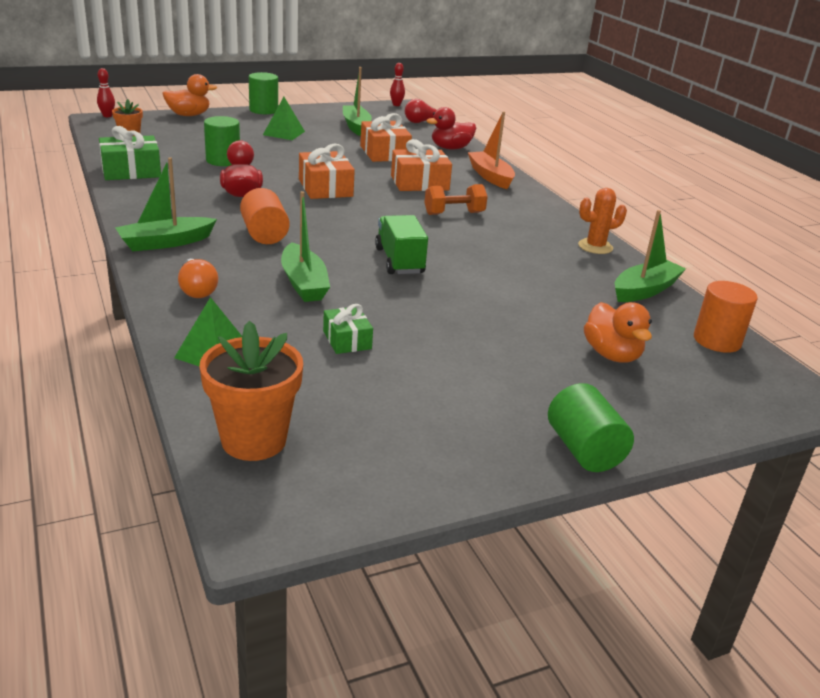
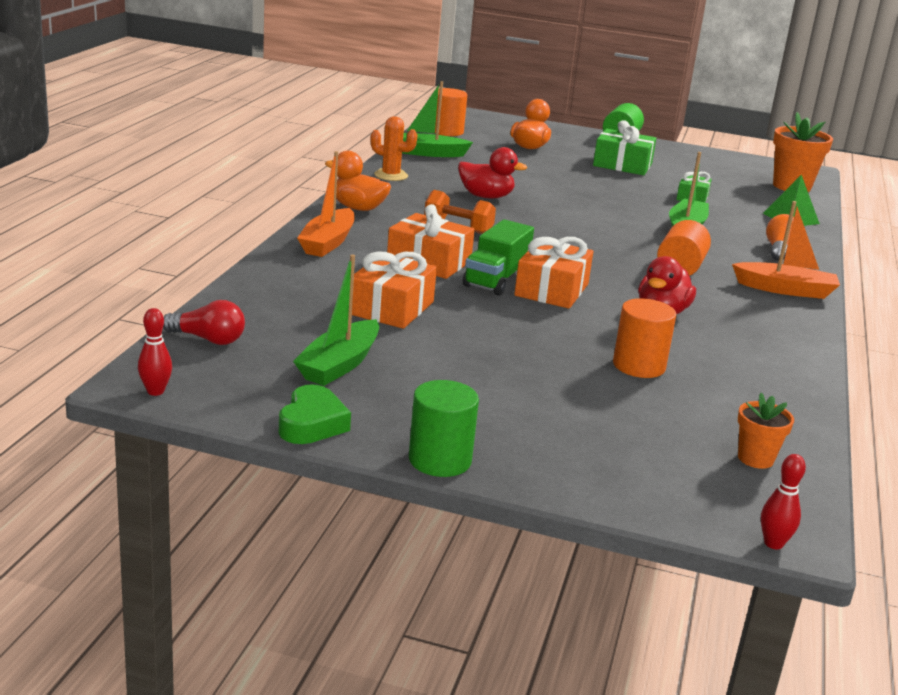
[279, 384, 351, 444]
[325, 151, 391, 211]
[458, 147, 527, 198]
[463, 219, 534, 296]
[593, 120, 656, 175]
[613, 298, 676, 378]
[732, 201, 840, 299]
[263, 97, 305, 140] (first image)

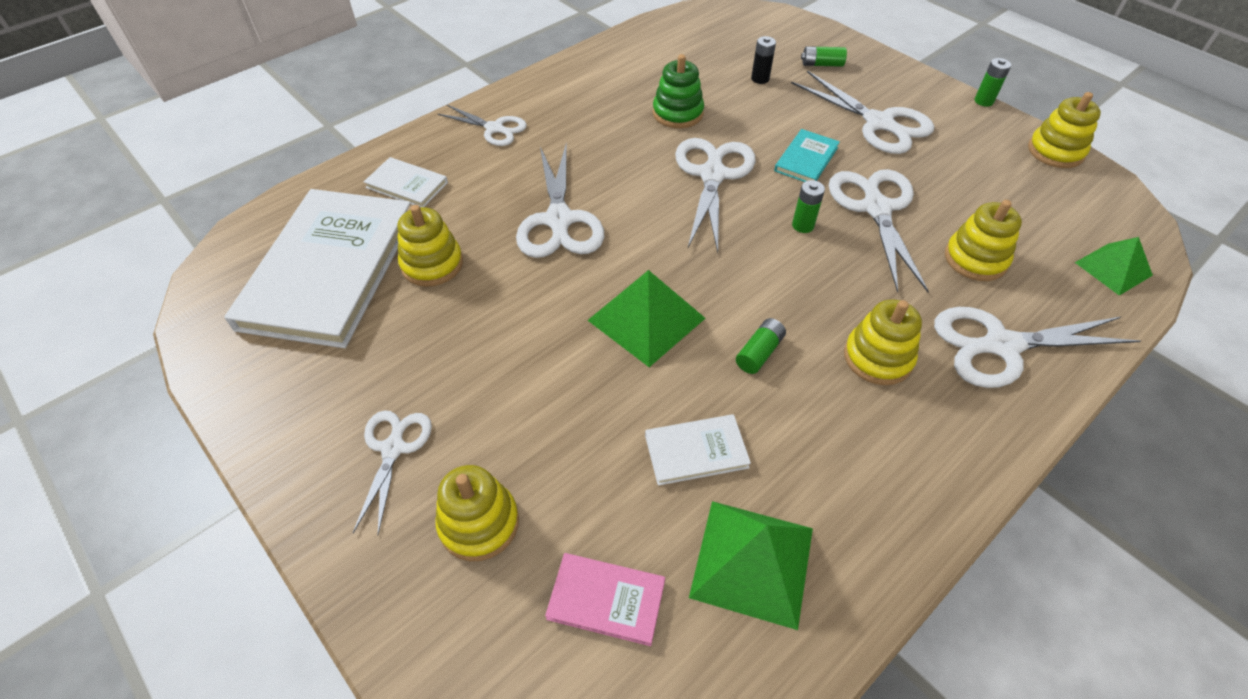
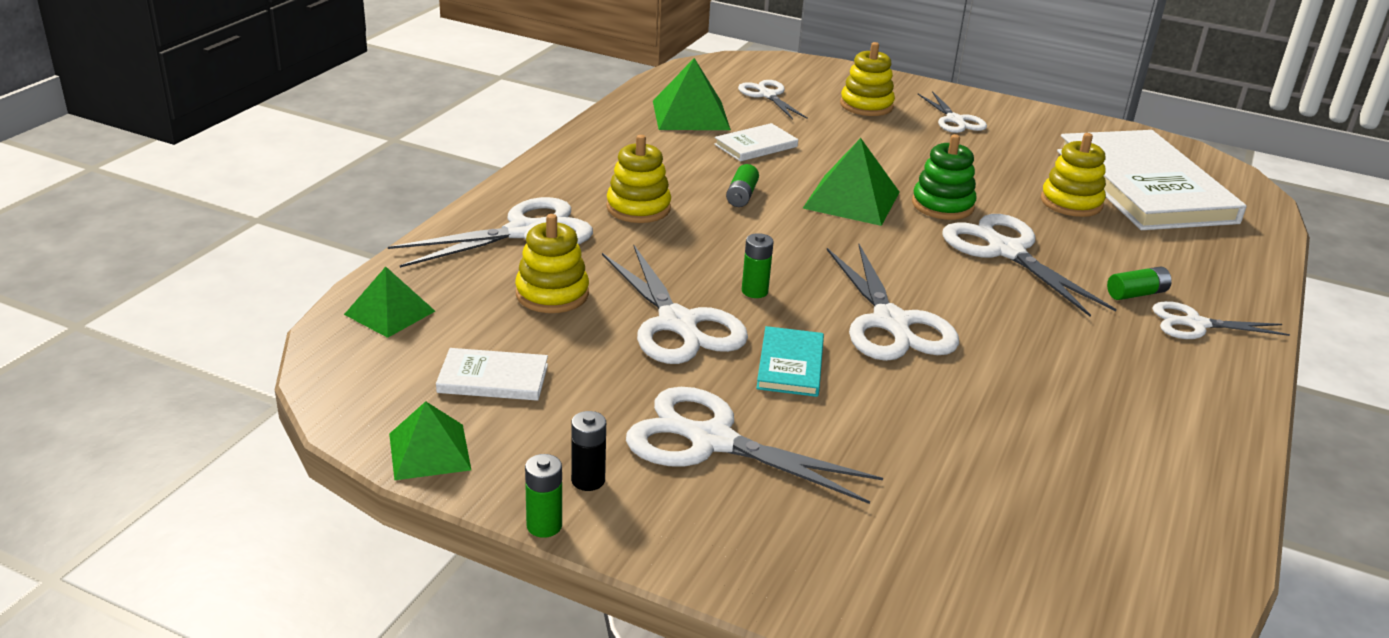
[389, 401, 471, 480]
[436, 348, 548, 401]
[571, 411, 606, 491]
[738, 80, 808, 120]
[912, 134, 977, 220]
[1107, 267, 1172, 300]

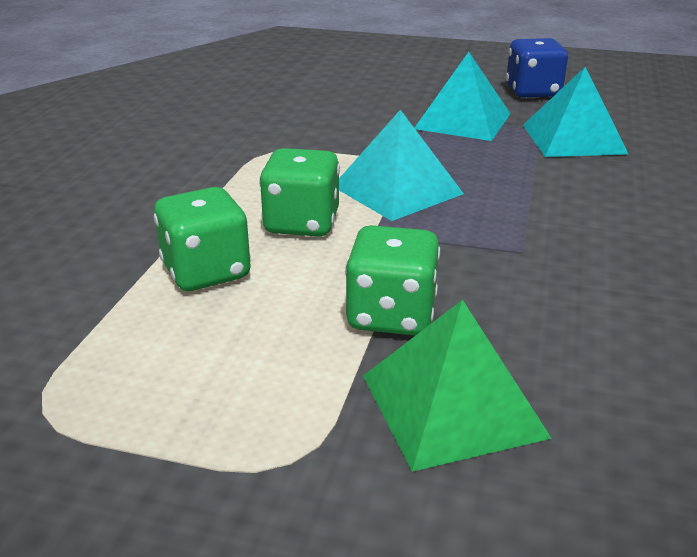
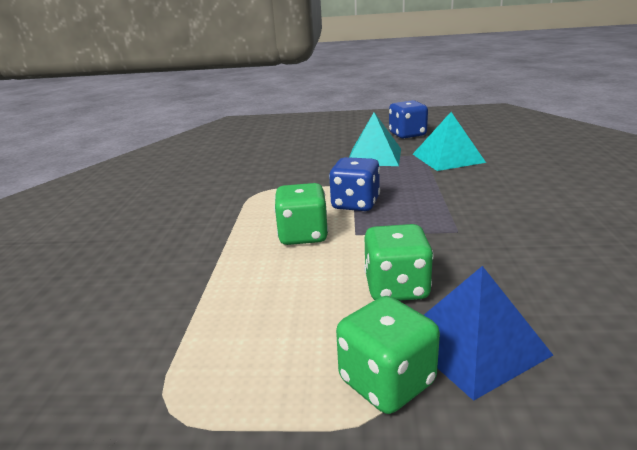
[329, 157, 380, 211]
[336, 296, 440, 414]
[424, 266, 553, 401]

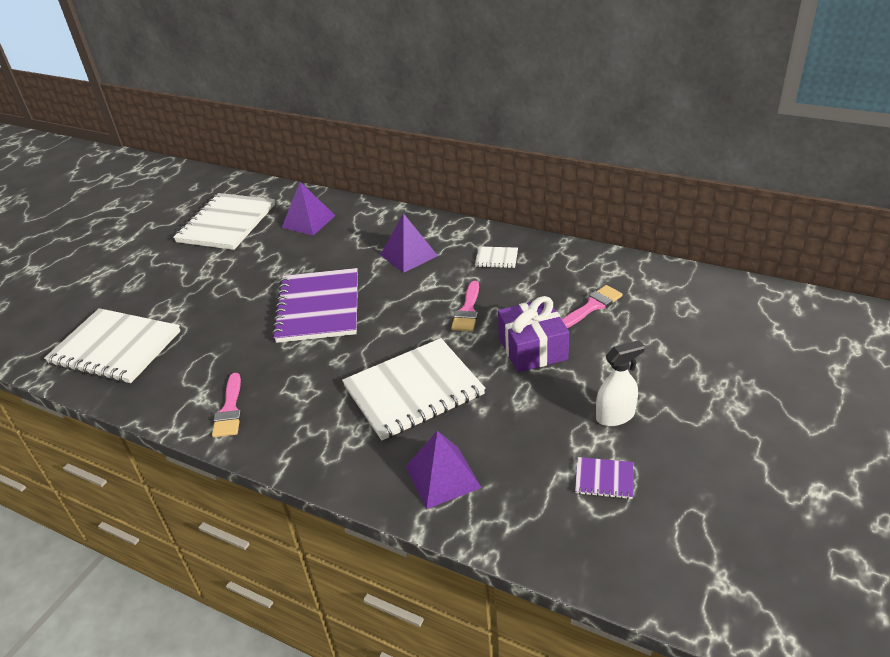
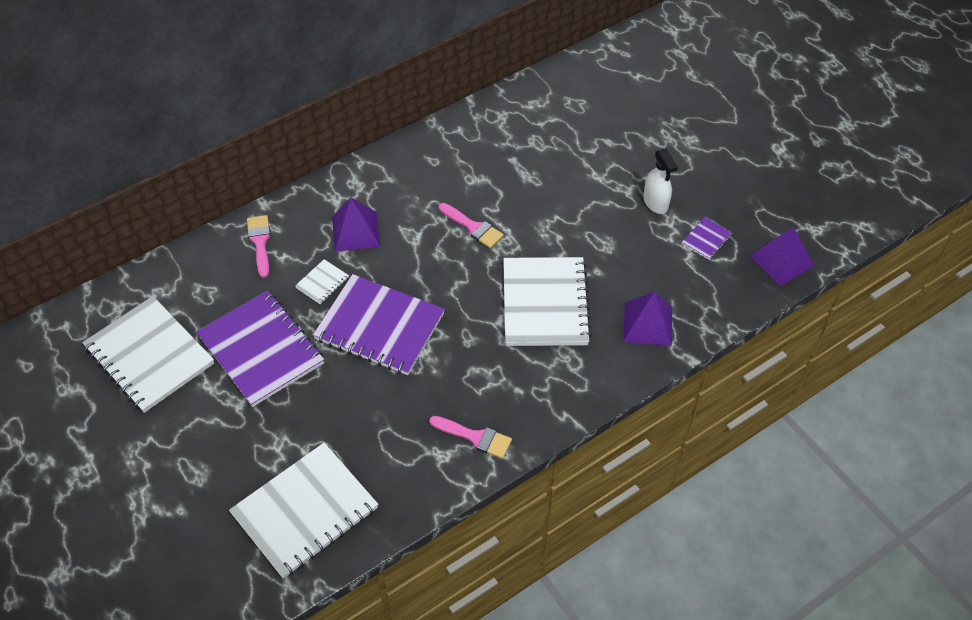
[196, 290, 324, 407]
[247, 215, 271, 278]
[295, 259, 349, 304]
[643, 149, 678, 214]
[749, 227, 815, 286]
[498, 296, 569, 372] (first image)

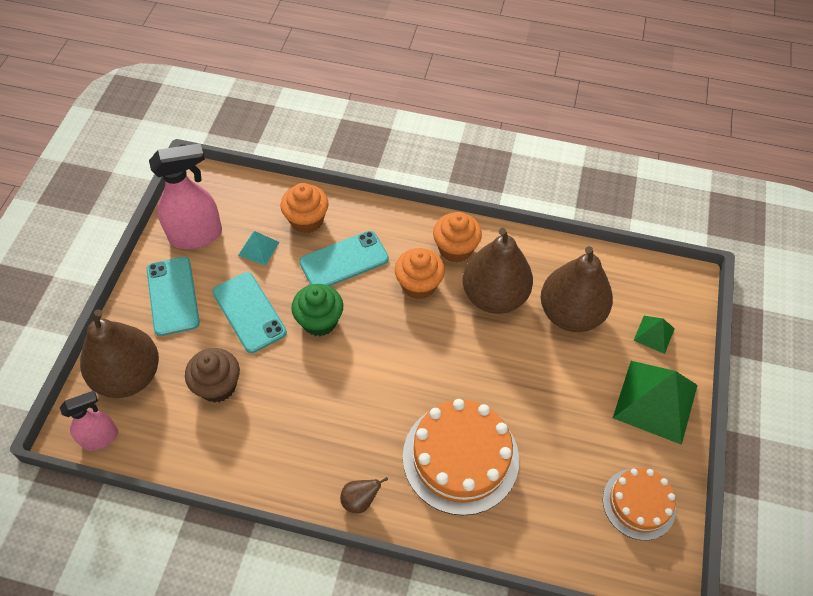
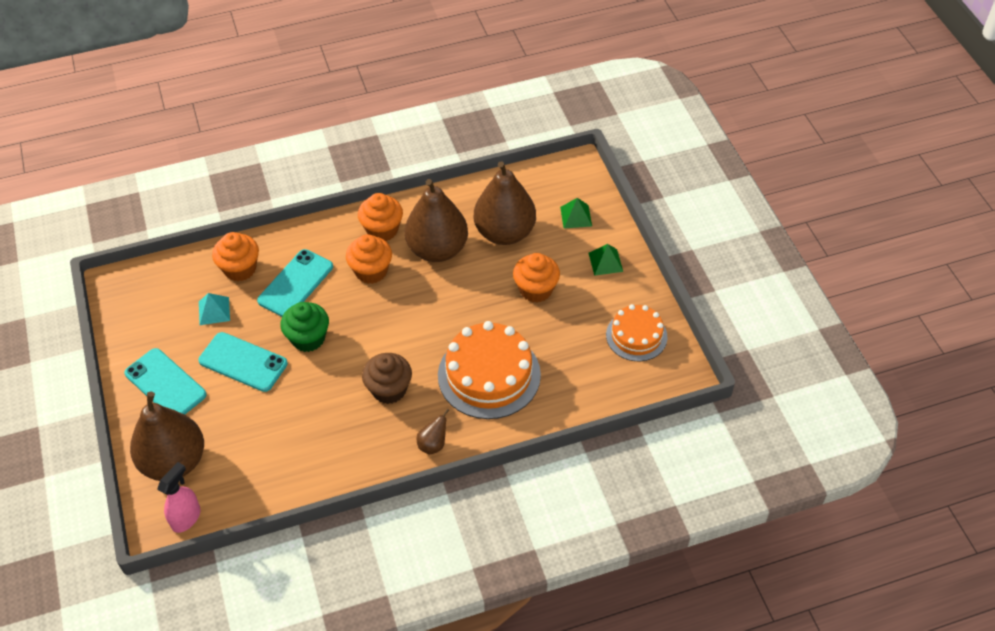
[362, 353, 412, 404]
[513, 253, 560, 303]
[589, 244, 623, 276]
[149, 143, 222, 249] (first image)

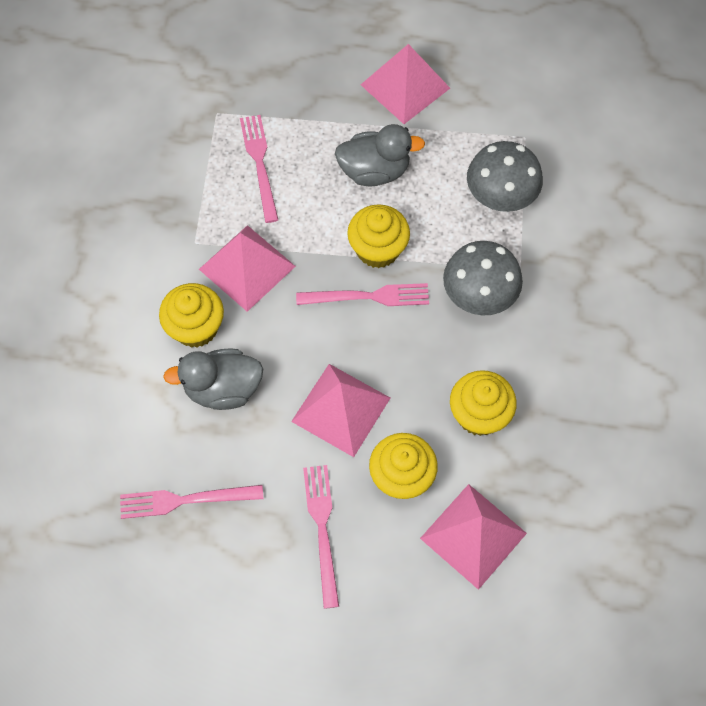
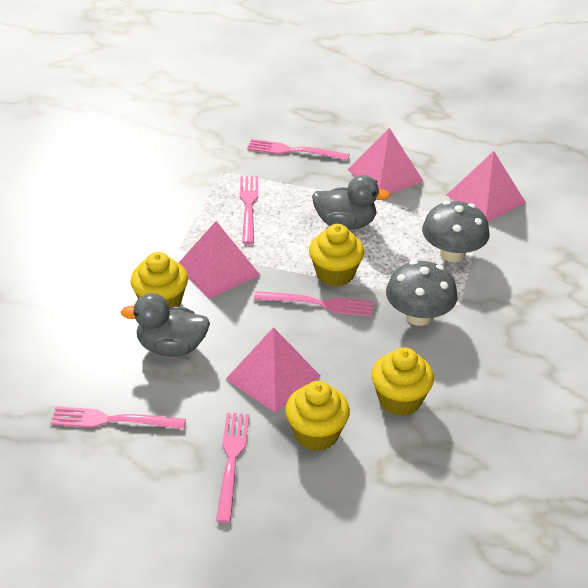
[247, 139, 349, 161]
[447, 151, 526, 222]

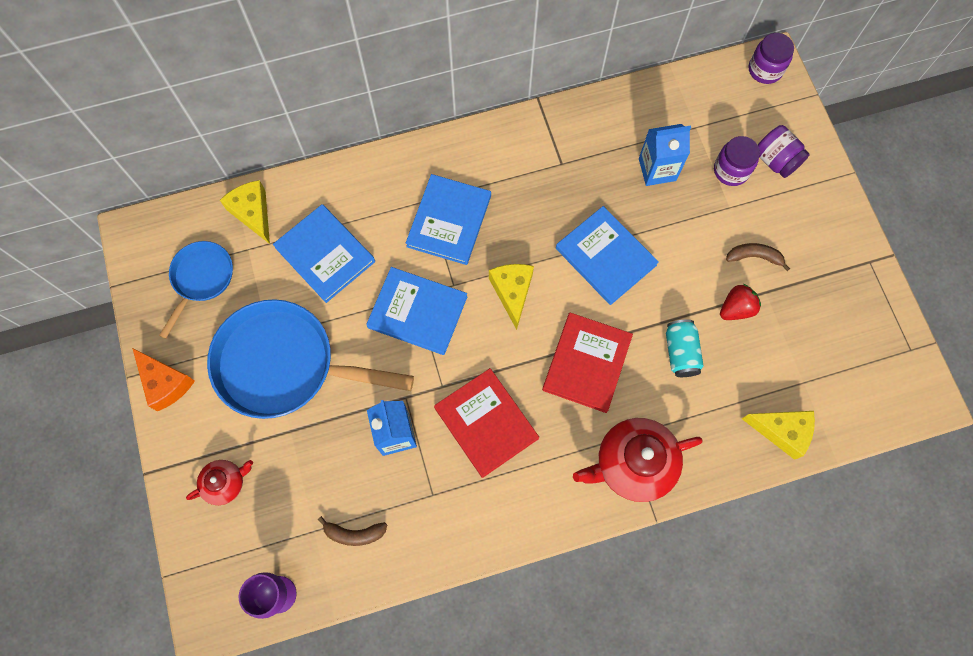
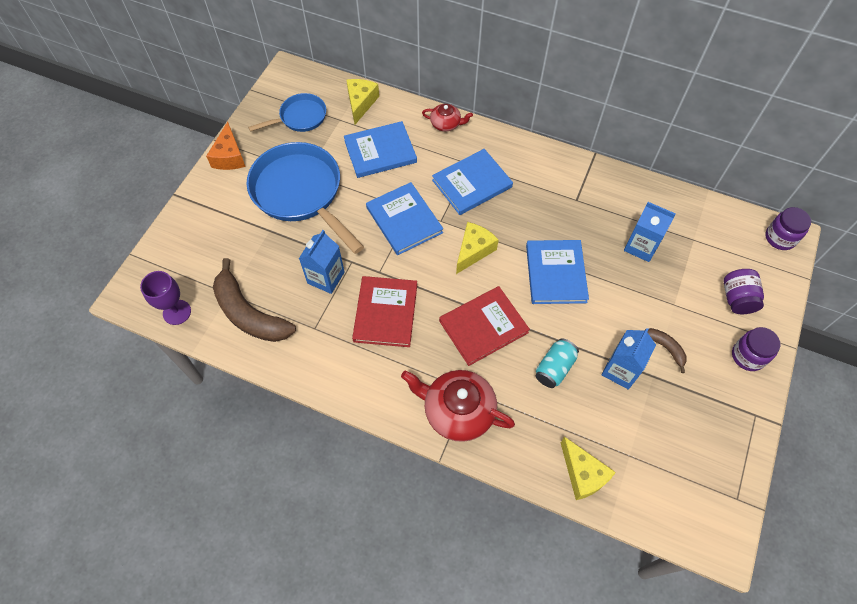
[213, 258, 296, 342]
[344, 121, 417, 178]
[422, 104, 473, 132]
[602, 328, 656, 390]
[732, 327, 780, 371]

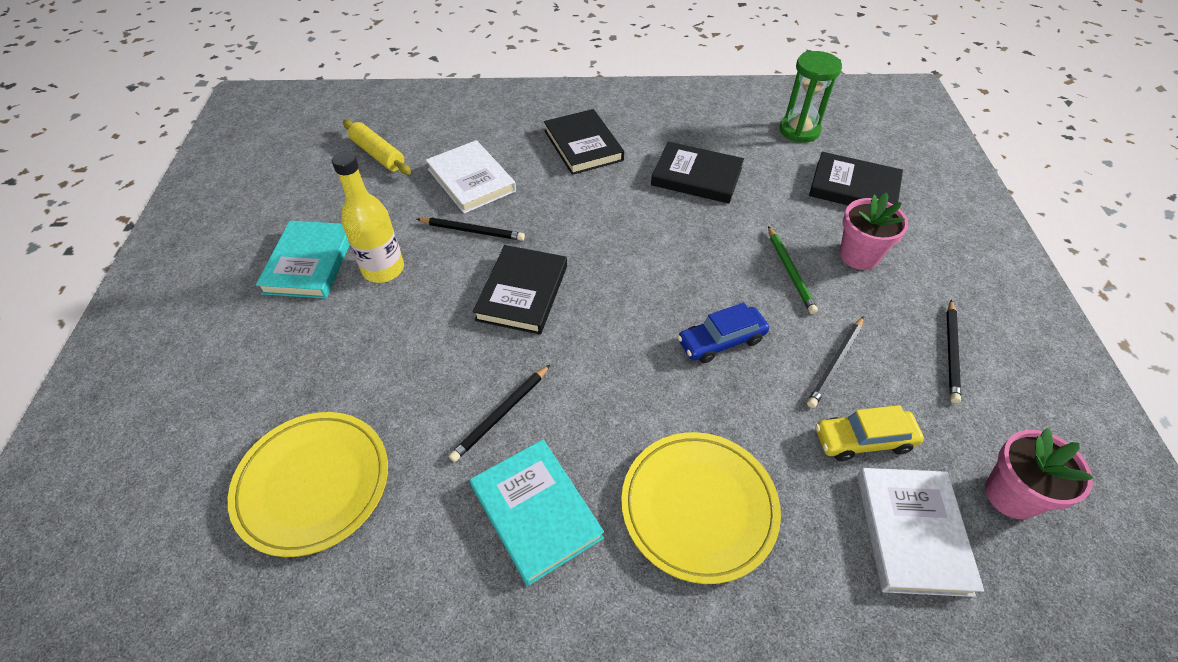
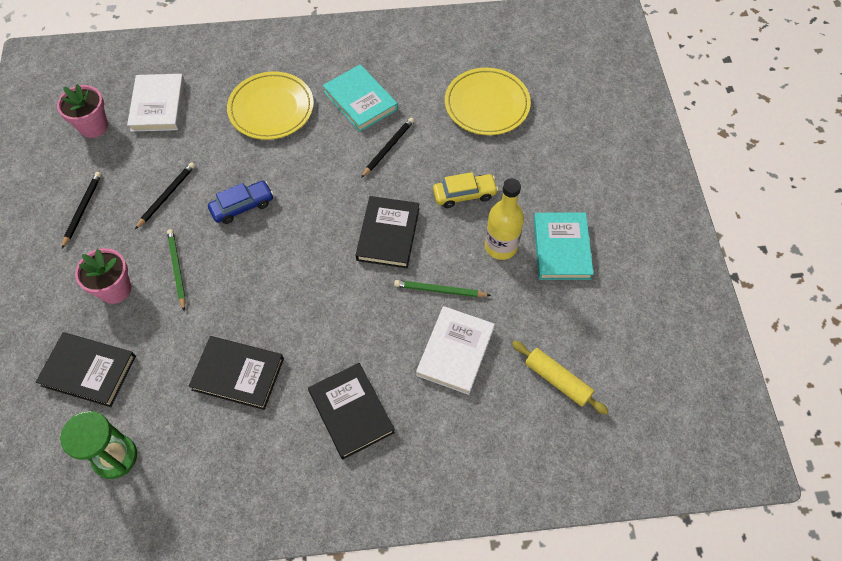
[394, 280, 491, 297]
[416, 306, 495, 395]
[433, 172, 498, 208]

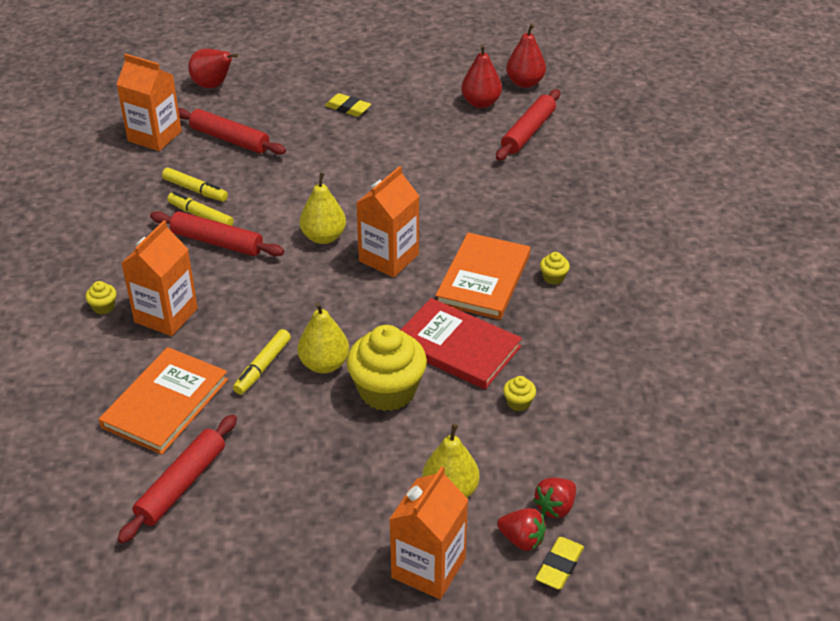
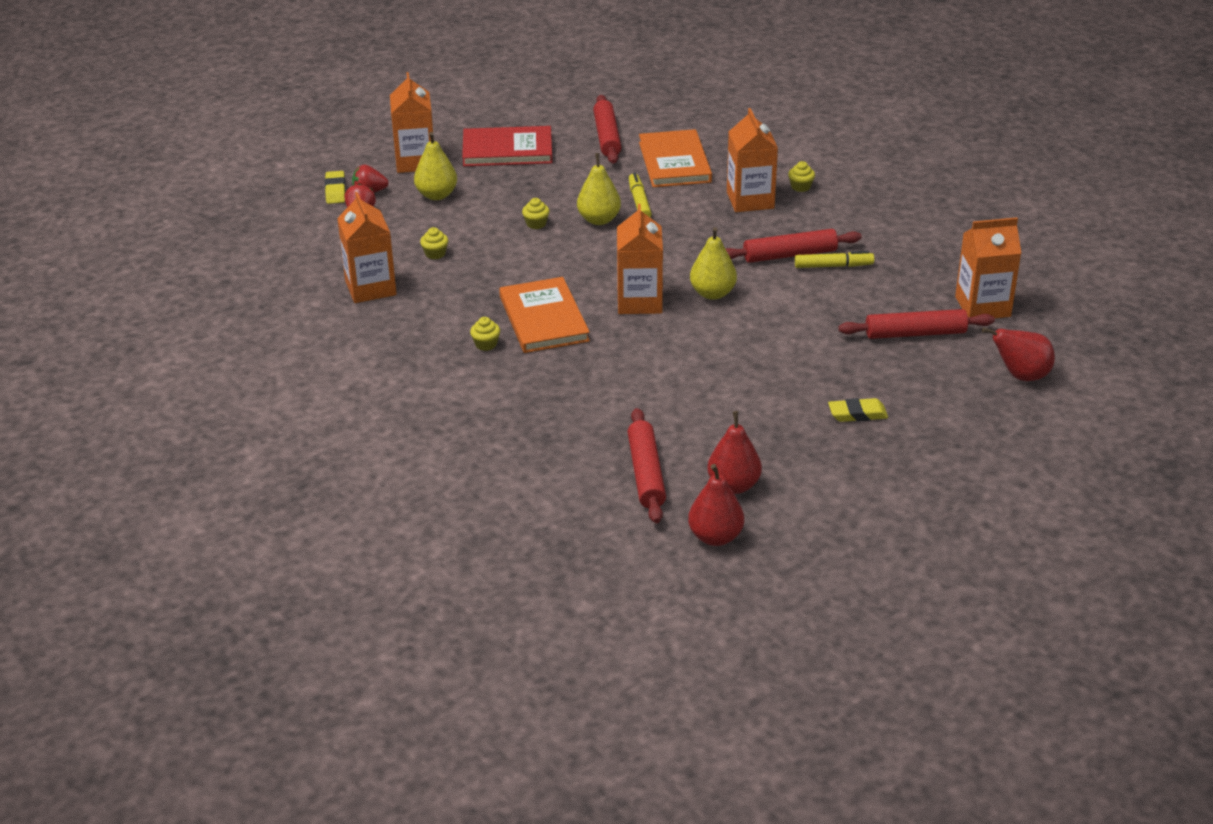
[337, 192, 397, 303]
[462, 126, 552, 166]
[522, 198, 550, 229]
[162, 168, 228, 202] (first image)

